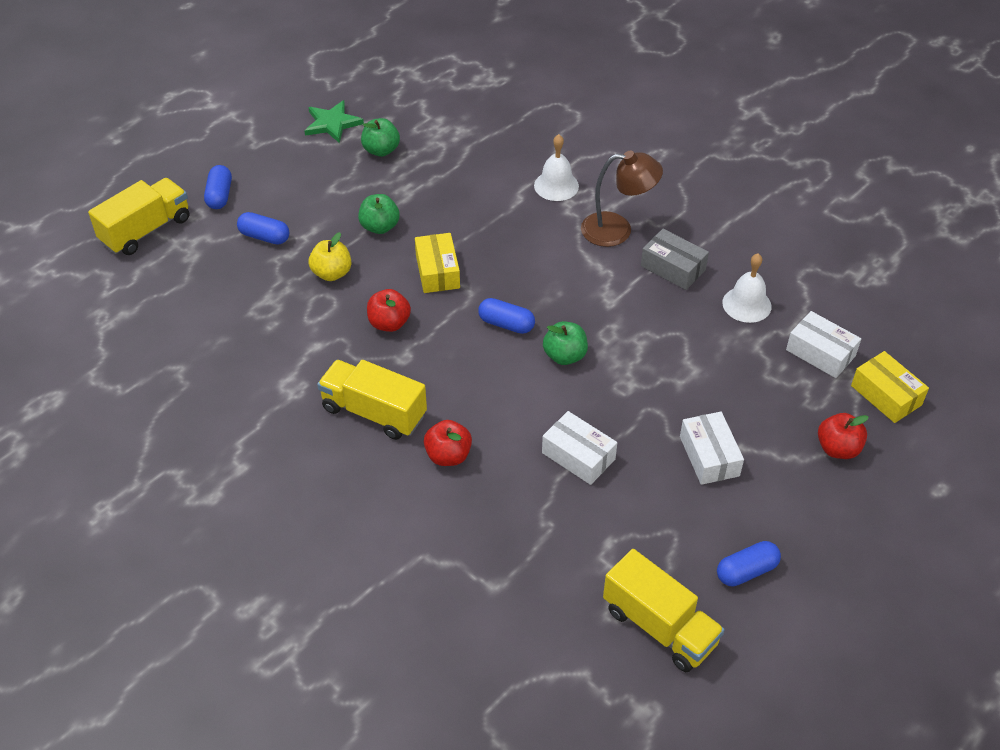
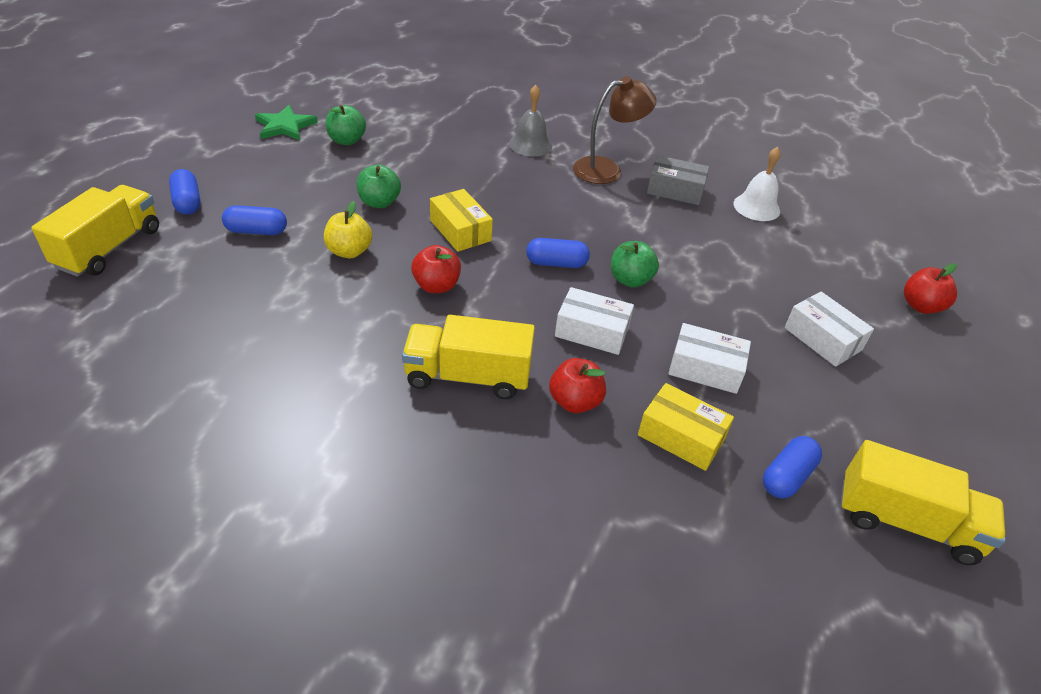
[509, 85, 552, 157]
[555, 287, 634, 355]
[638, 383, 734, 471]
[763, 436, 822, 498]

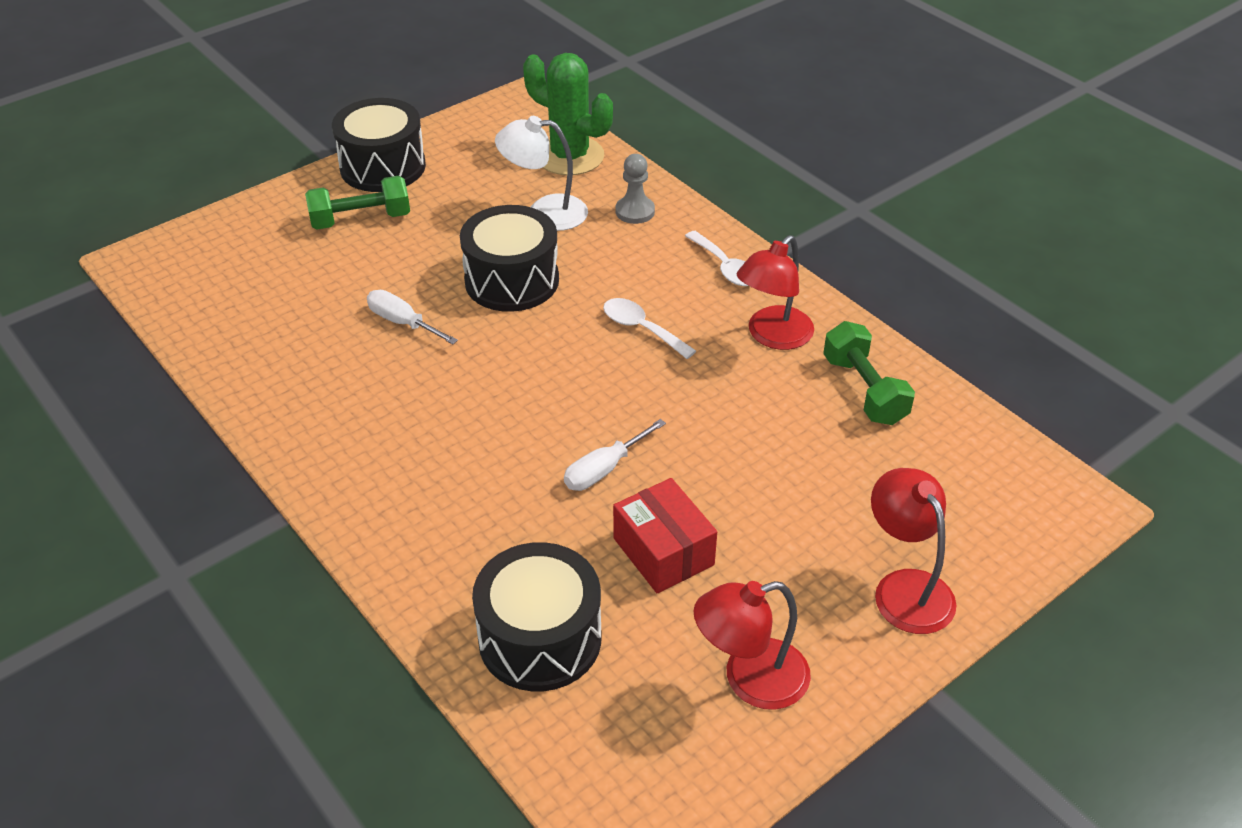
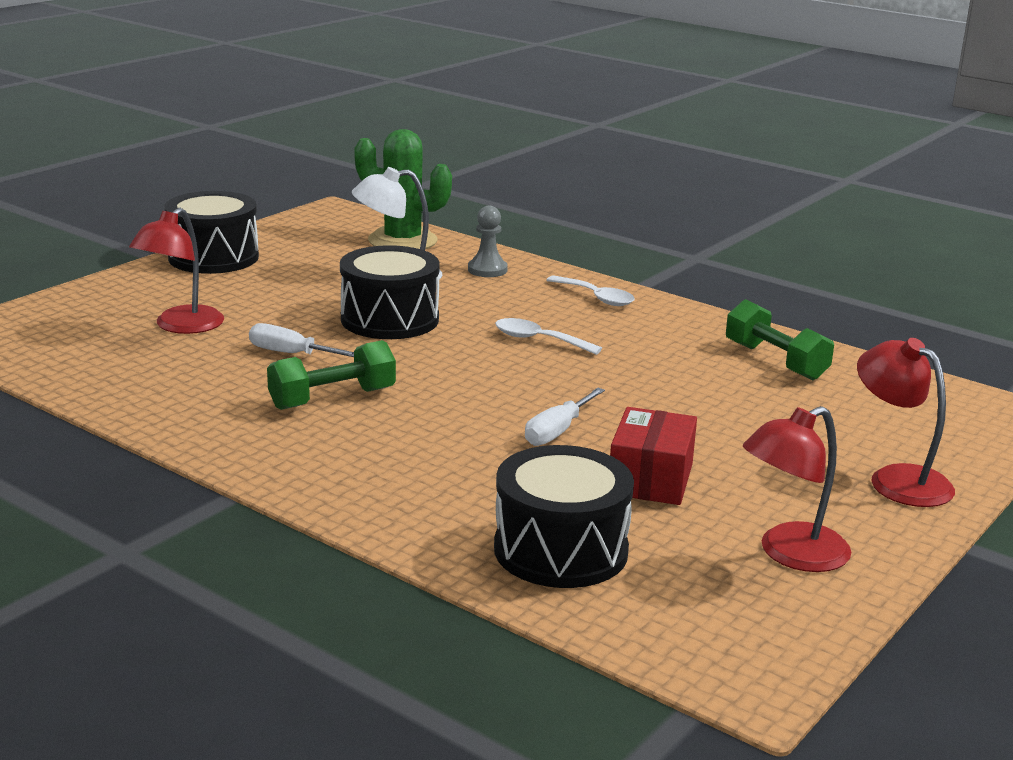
[129, 208, 224, 334]
[267, 340, 396, 410]
[610, 407, 697, 505]

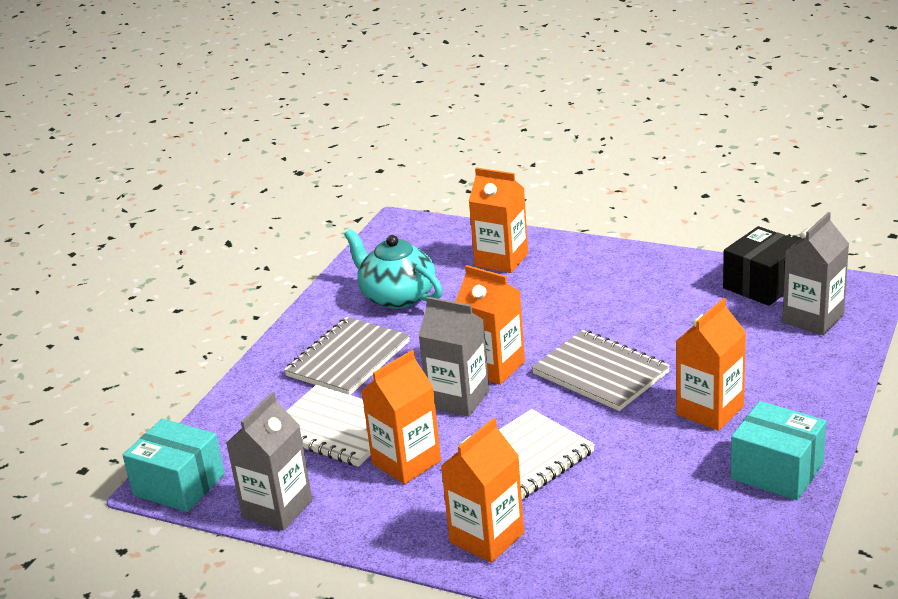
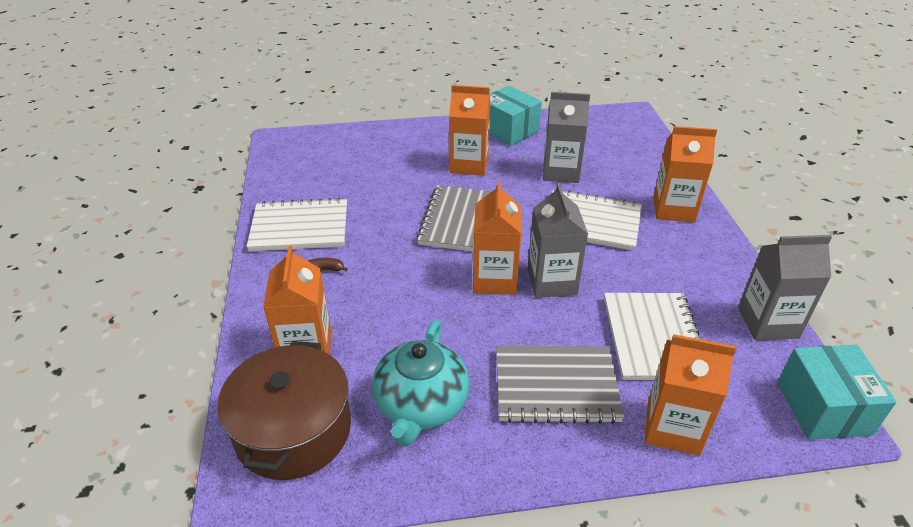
[217, 341, 351, 480]
[246, 198, 347, 251]
[308, 258, 348, 271]
[489, 86, 542, 146]
[543, 92, 590, 183]
[645, 334, 736, 456]
[723, 226, 798, 306] (first image)

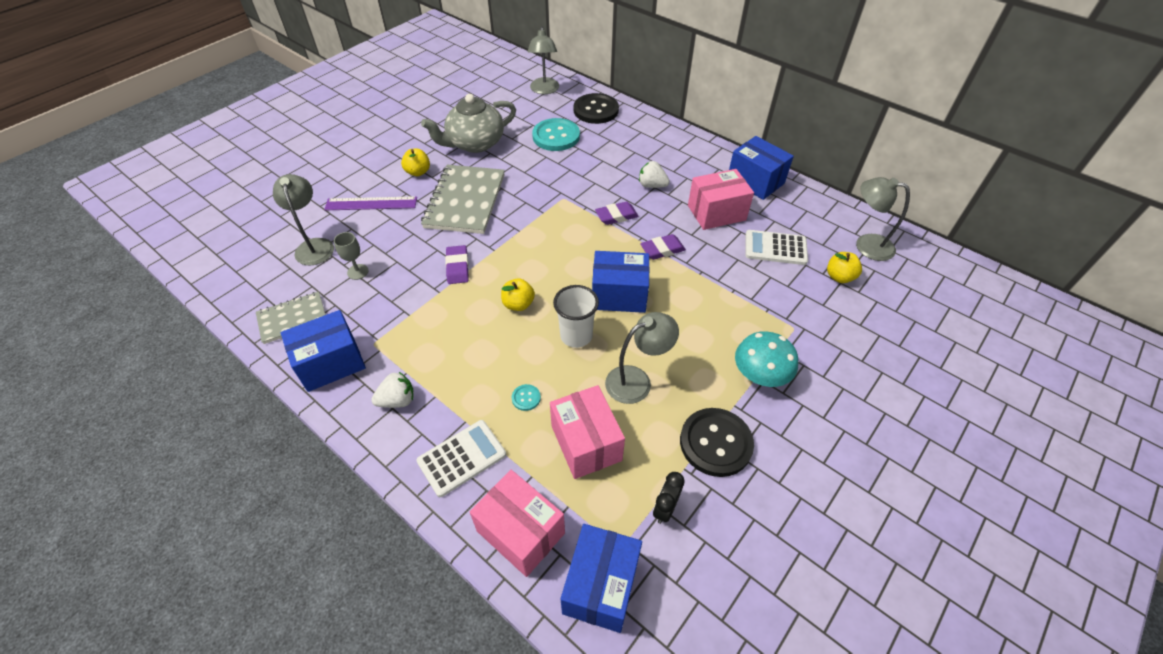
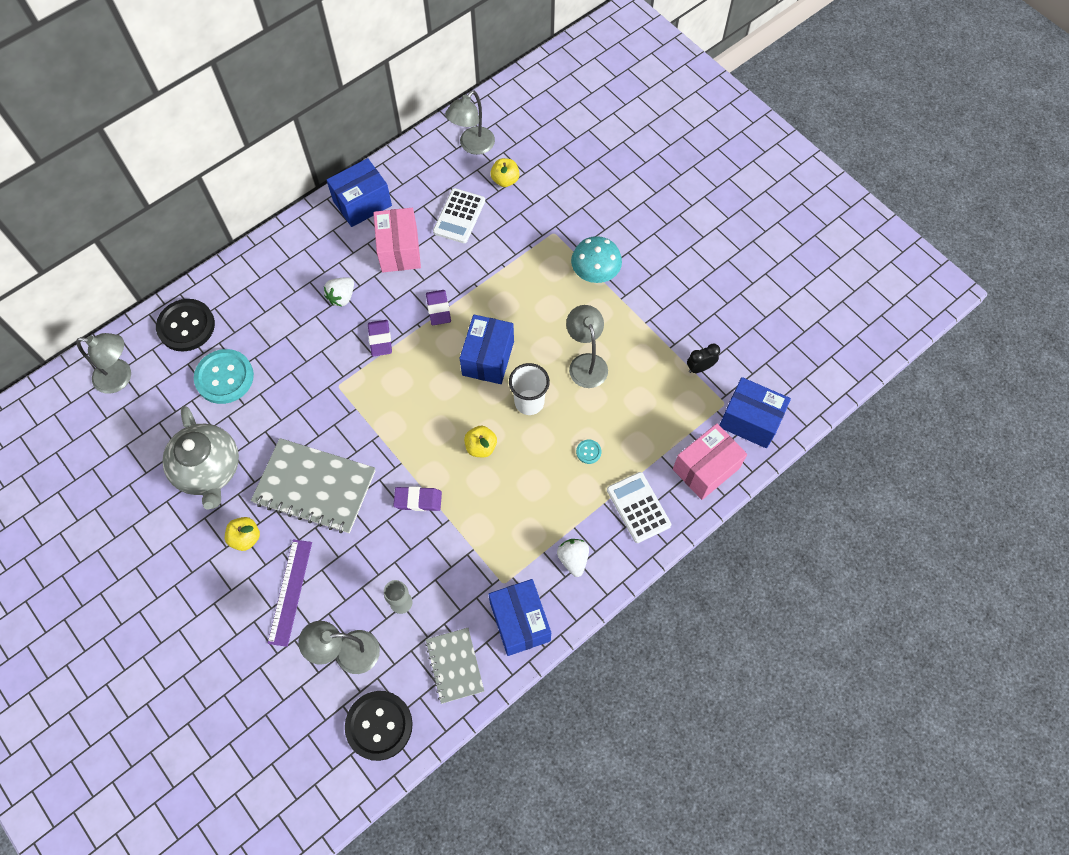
[345, 691, 413, 761]
[687, 344, 720, 373]
[550, 385, 625, 479] (first image)

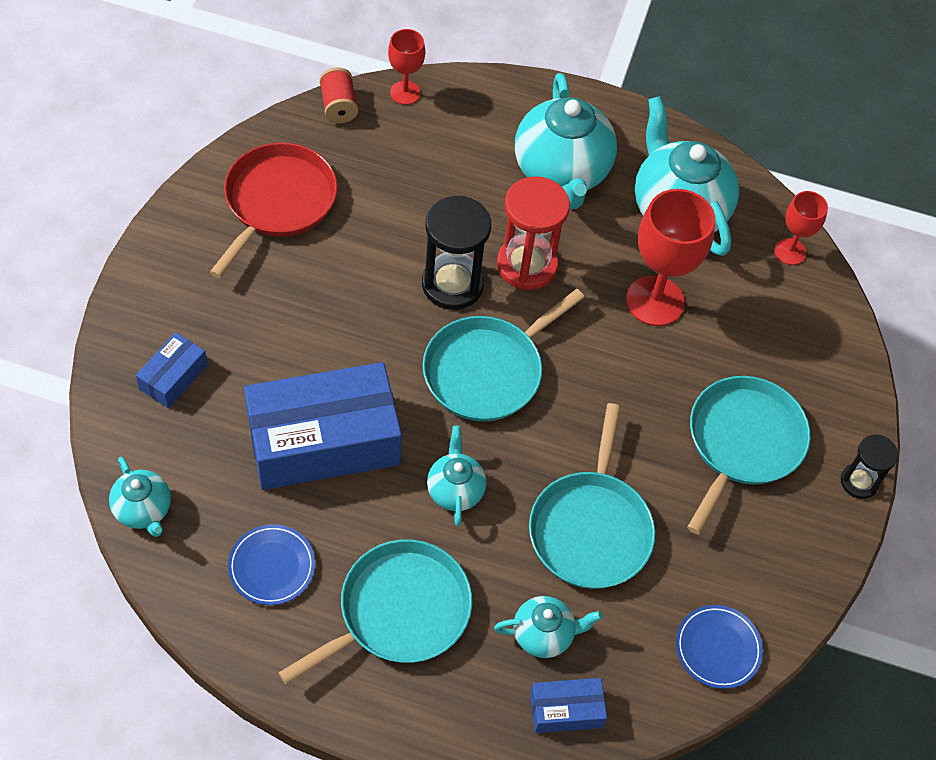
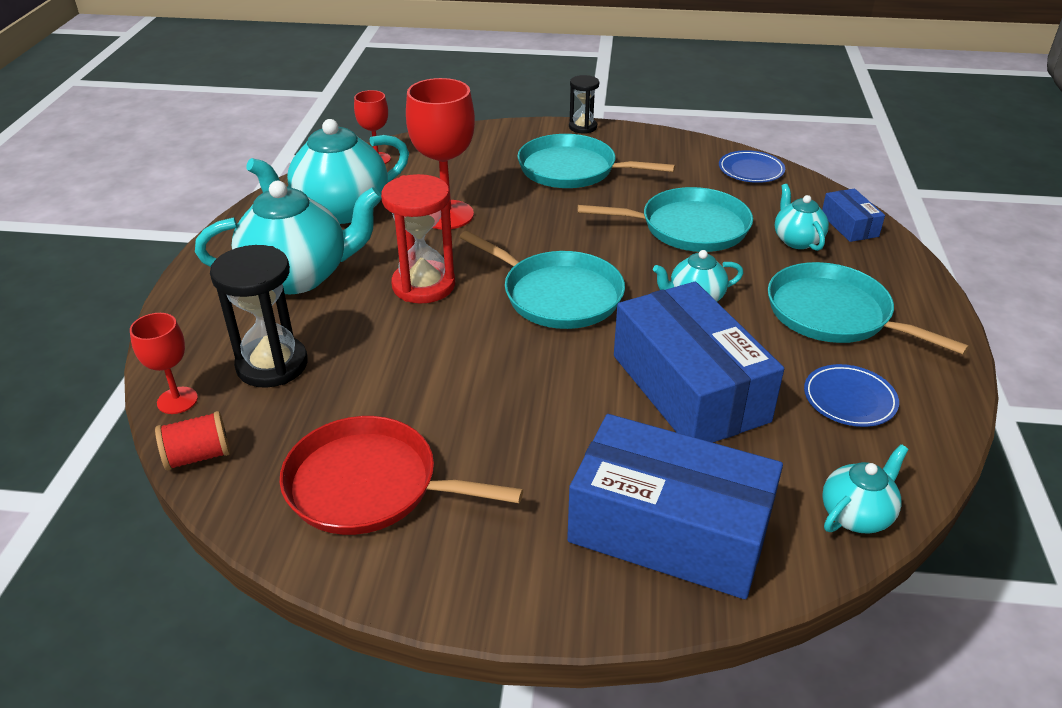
[210, 245, 308, 388]
[567, 414, 783, 599]

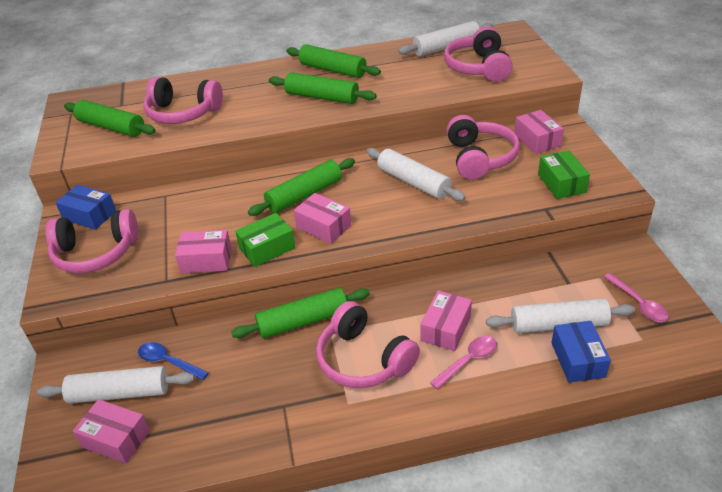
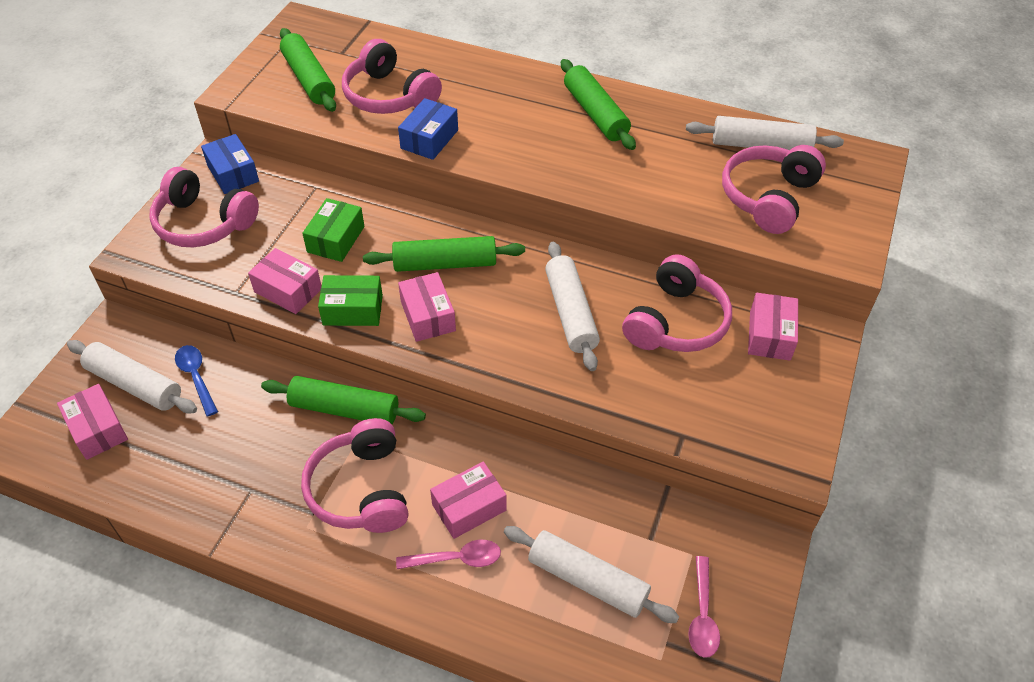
[302, 198, 364, 262]
[398, 98, 458, 160]
[269, 72, 377, 104] (first image)

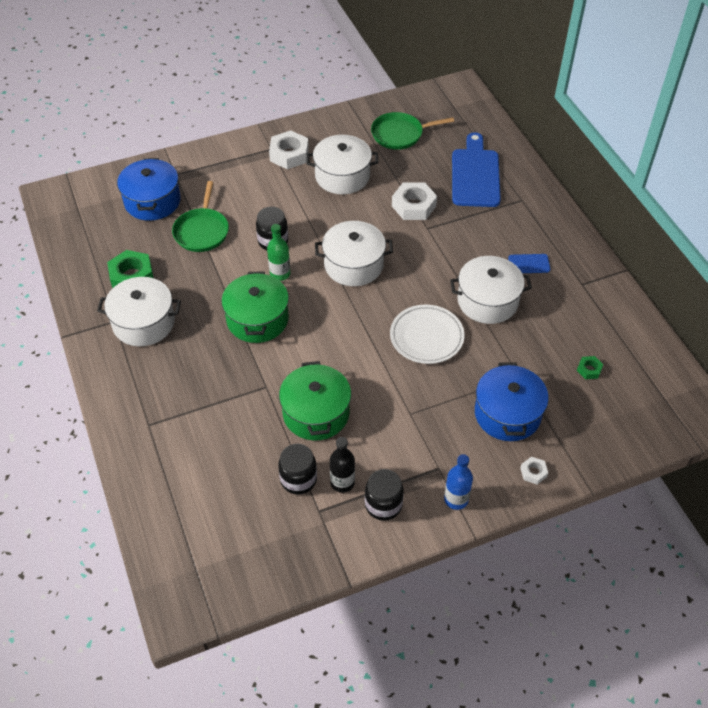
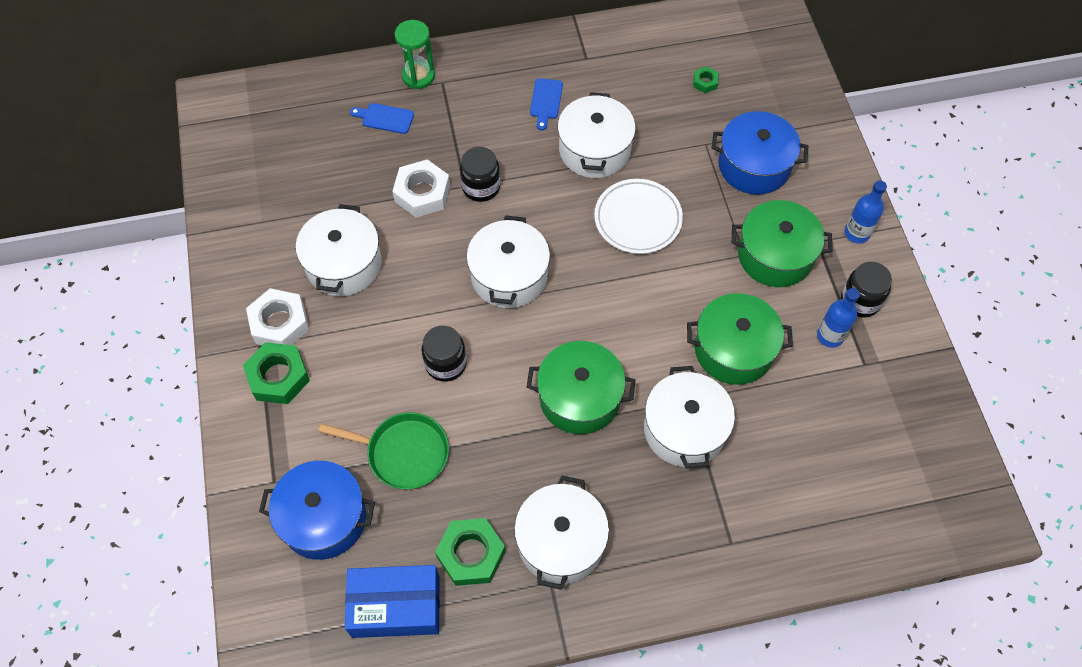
[243, 342, 310, 404]
[345, 565, 440, 638]
[350, 103, 414, 134]
[395, 20, 435, 89]
[460, 147, 500, 202]
[644, 366, 735, 468]
[732, 200, 832, 287]
[817, 288, 860, 348]
[267, 224, 290, 281] (first image)
[371, 112, 454, 150] (first image)
[520, 457, 548, 485] (first image)

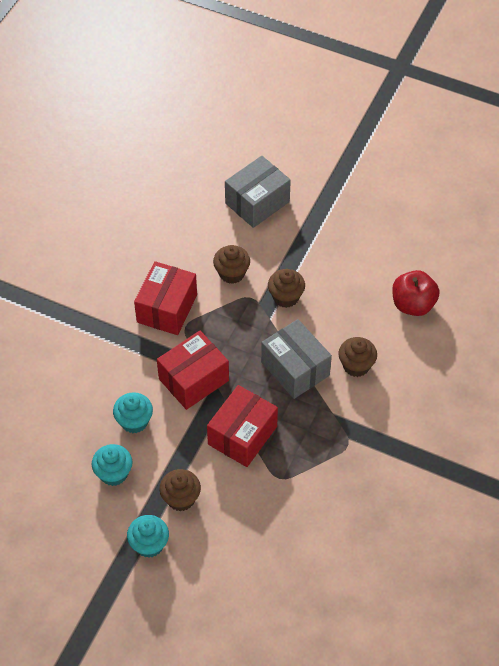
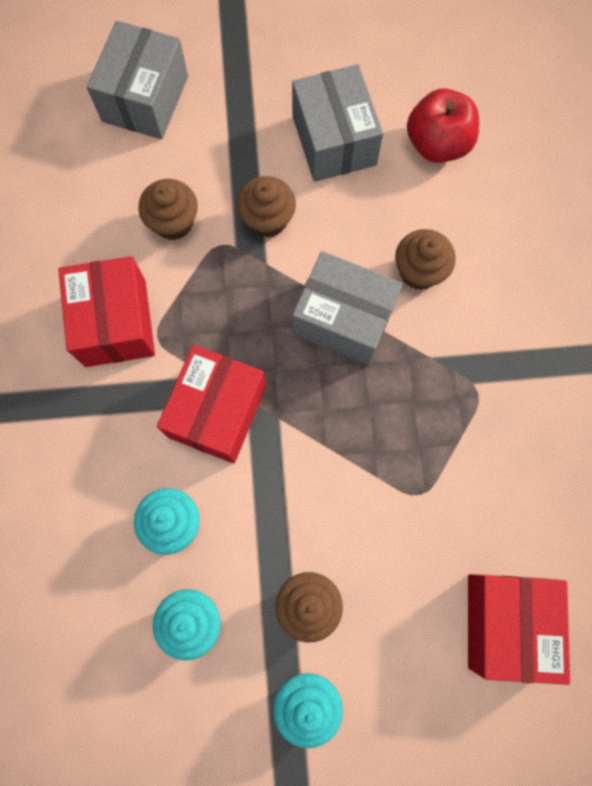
[292, 64, 383, 182]
[468, 574, 570, 685]

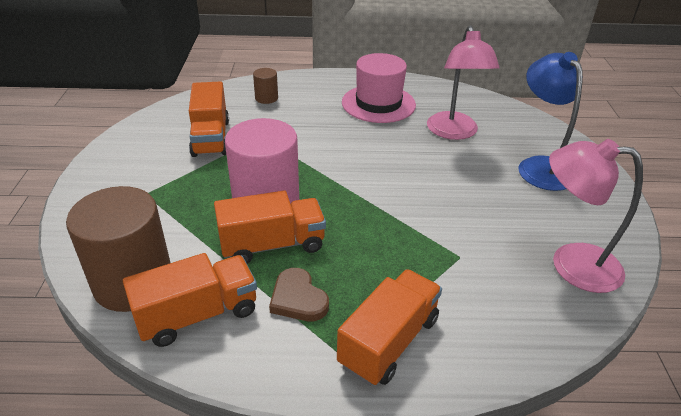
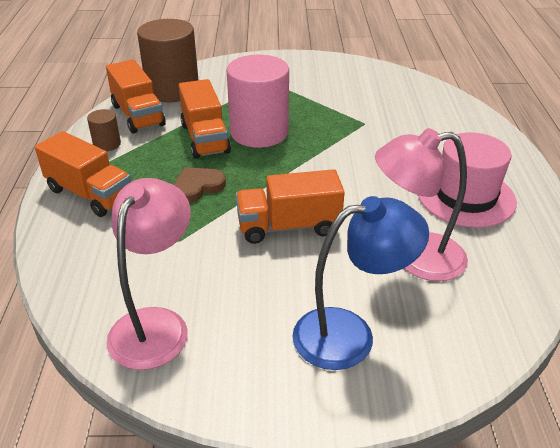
[87, 109, 121, 151]
[173, 167, 226, 203]
[236, 169, 345, 244]

